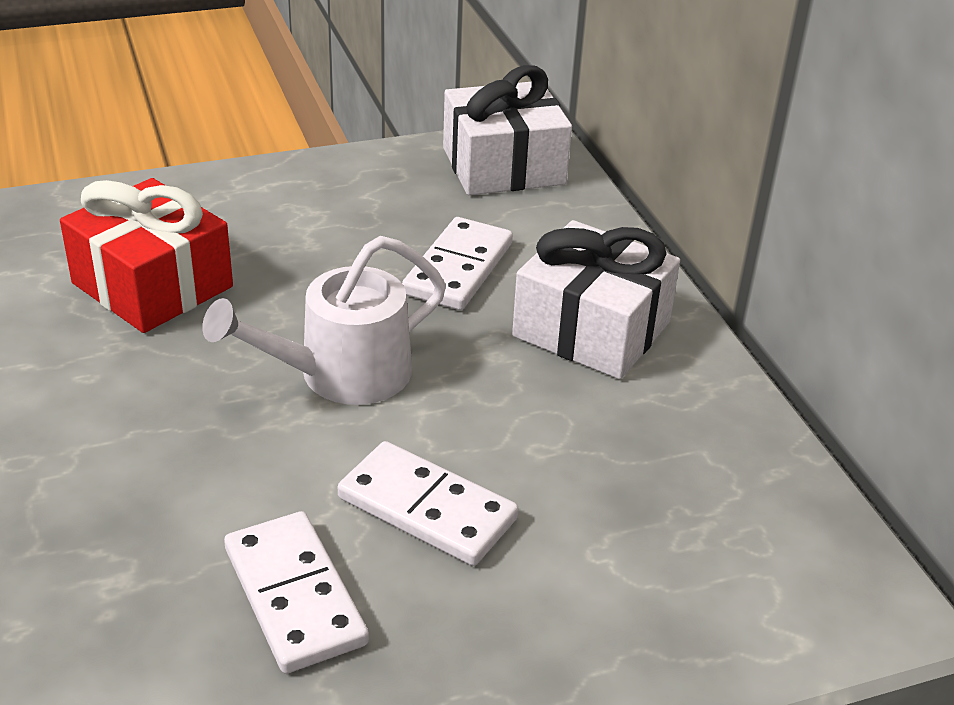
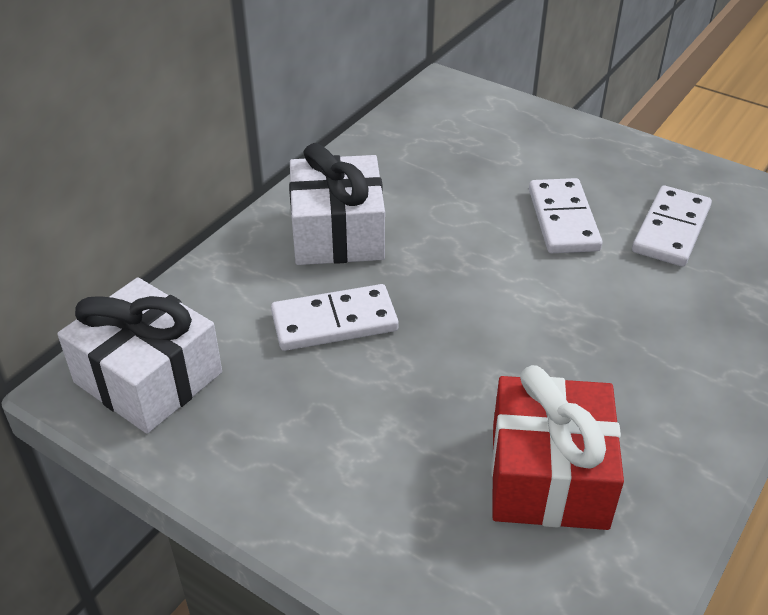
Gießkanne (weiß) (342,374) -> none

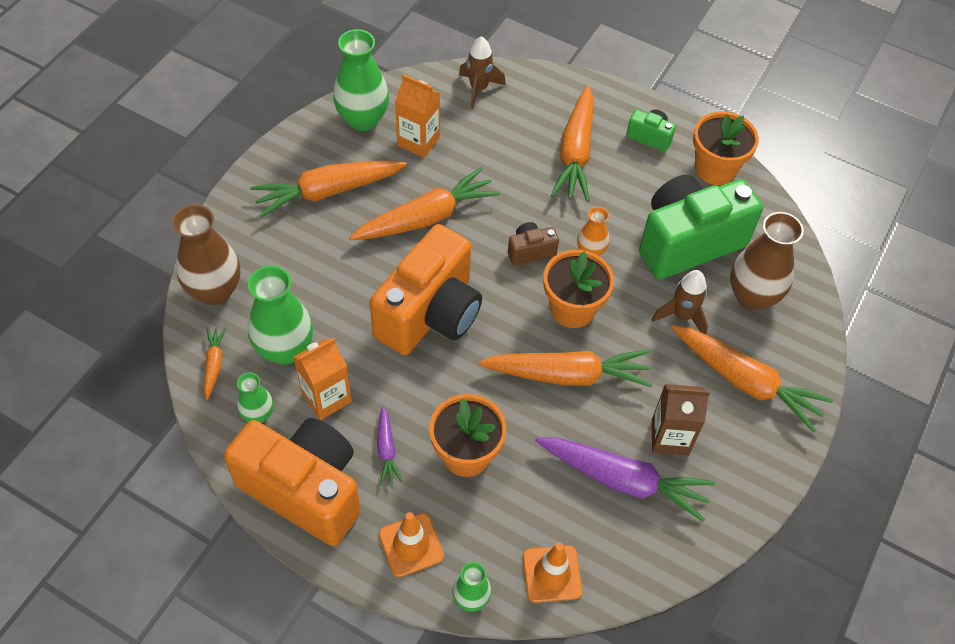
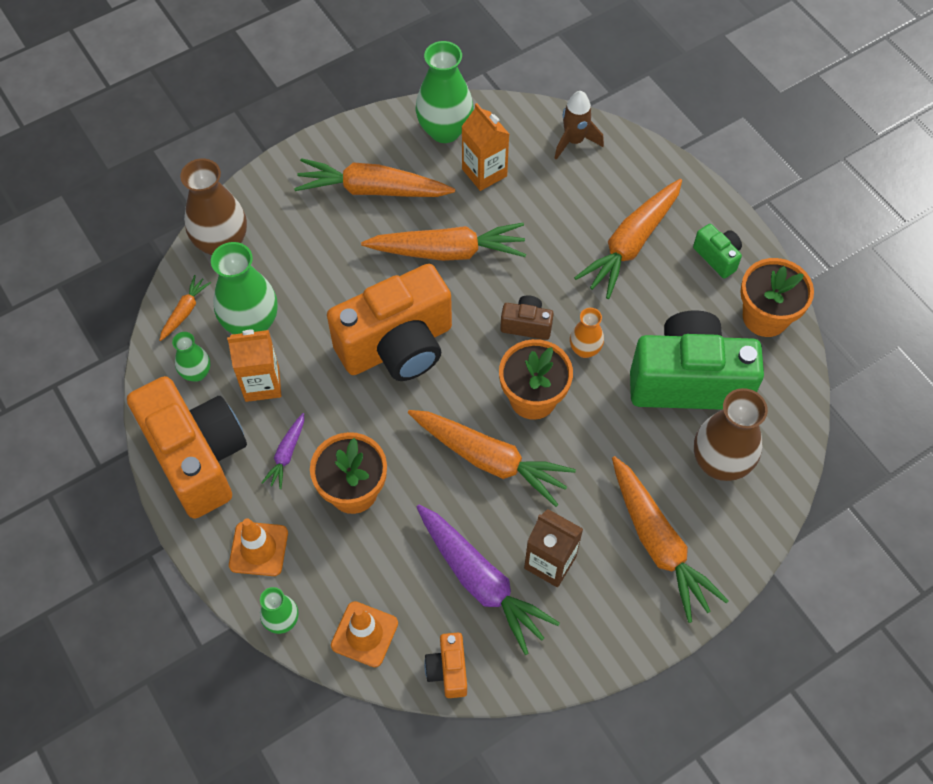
Rakete (braun) (682,316) -> none
none -> Kamera (orange) (448,670)

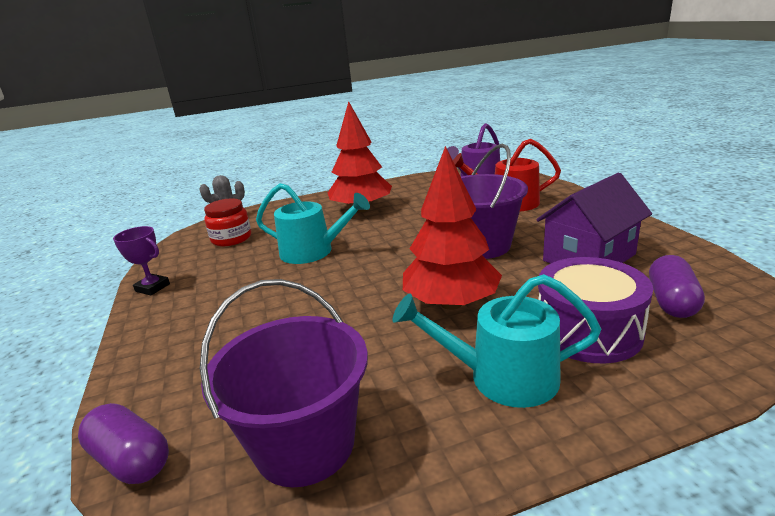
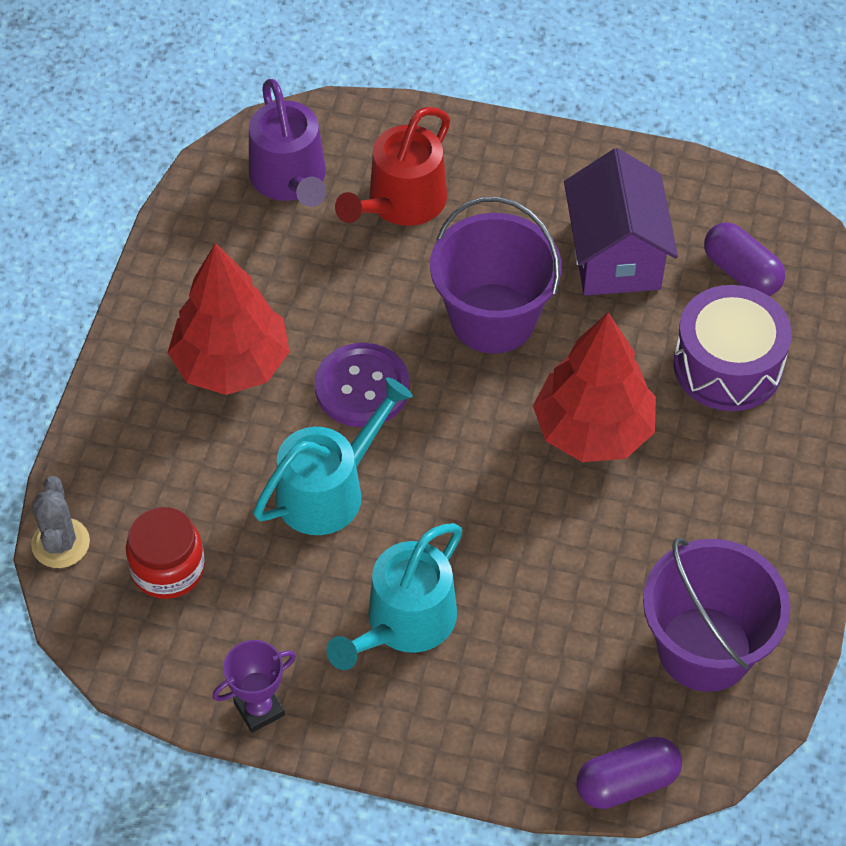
Gießkanne (türkis) (503,377) -> Gießkanne (türkis) (405,622), moved
none -> Knopf (lila) (362,387)

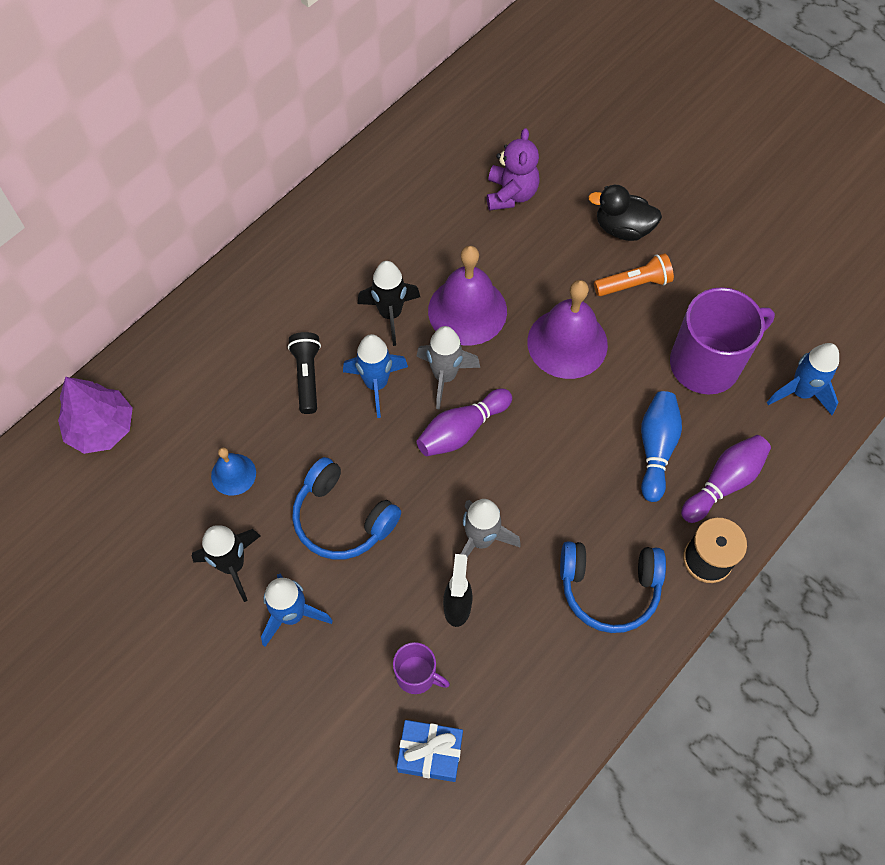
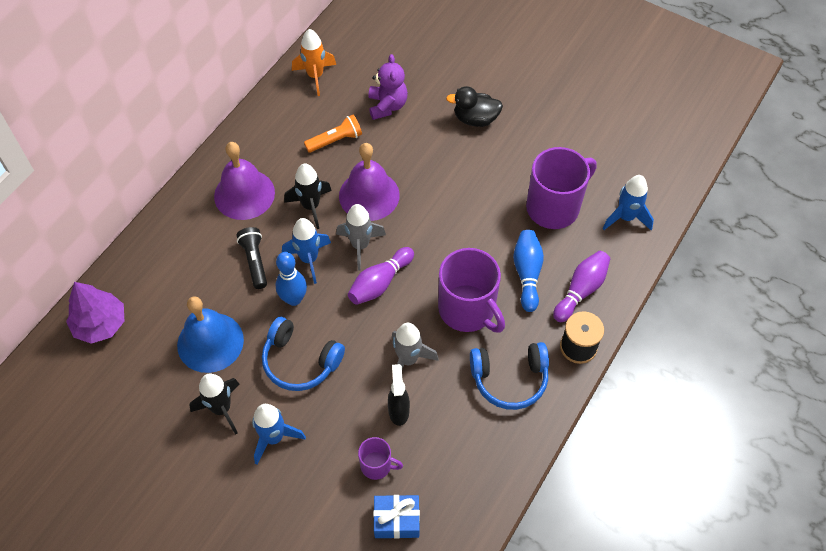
Glocke (blau) (233,474) -> Glocke (blau) (210,342), x1.89
Glocke (lila) (567,343) -> Glocke (lila) (244,194), moved
Taschenlampe (orange) (634,284) -> Taschenlampe (orange) (335,140), moved
none -> Bowlingkegel (blau) (294,299)
none -> Rakete (orange) (315,76)
none -> Tasse (lila) (467,309)

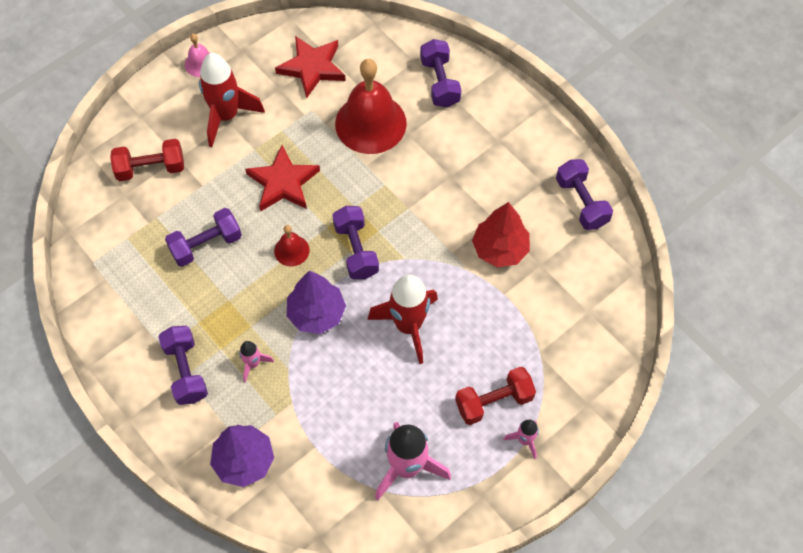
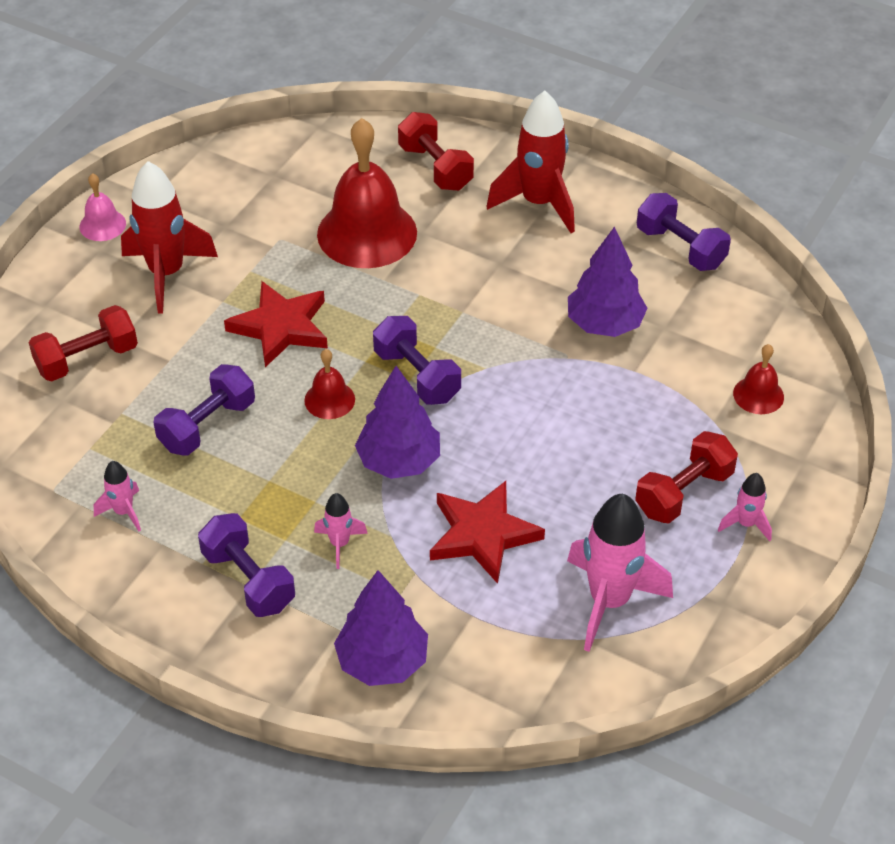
Stern (rot) (312,68) -> Stern (rot) (482,535), moved
Rakete (rot) (408,326) -> Rakete (rot) (538,203), moved
Hantel (lila) (440,82) -> Hantel (rot) (435,167)
Baum (rot) (500,249) -> Baum (lila) (605,324)
none -> Rakete (rosa) (124,512)
none -> Glocke (rot) (758,395)

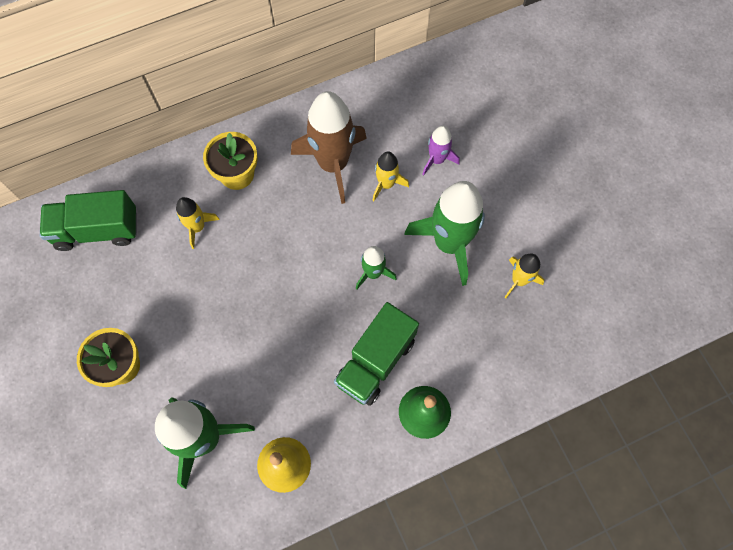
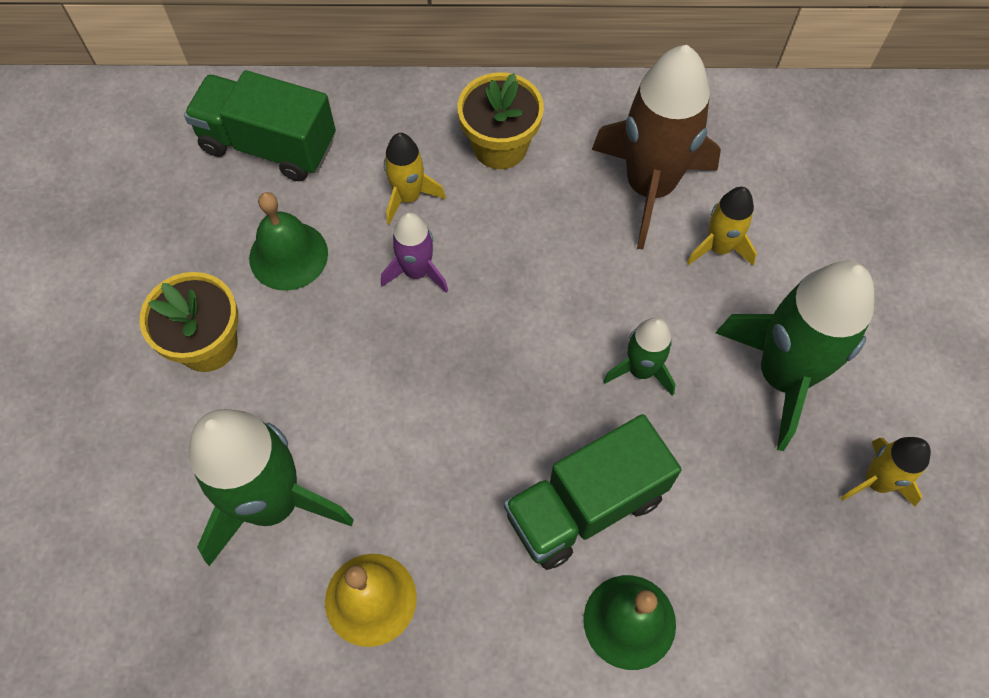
Rakete (lila) (437,160) -> Rakete (lila) (416,271), moved
none -> Glocke (grün) (288,255)

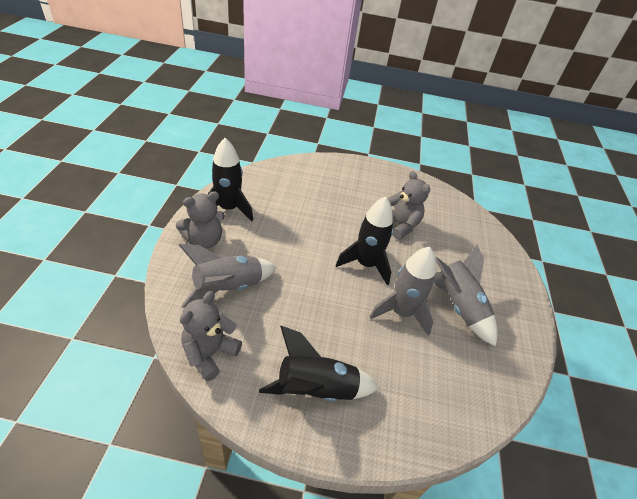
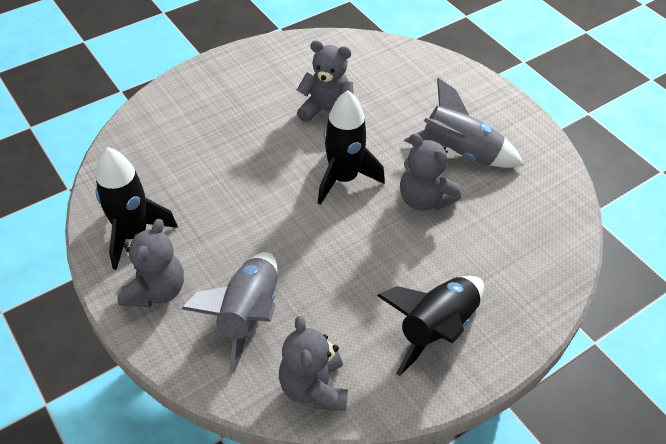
Rakete (grau) (401,312) -> Teddybär (grau) (424,199)

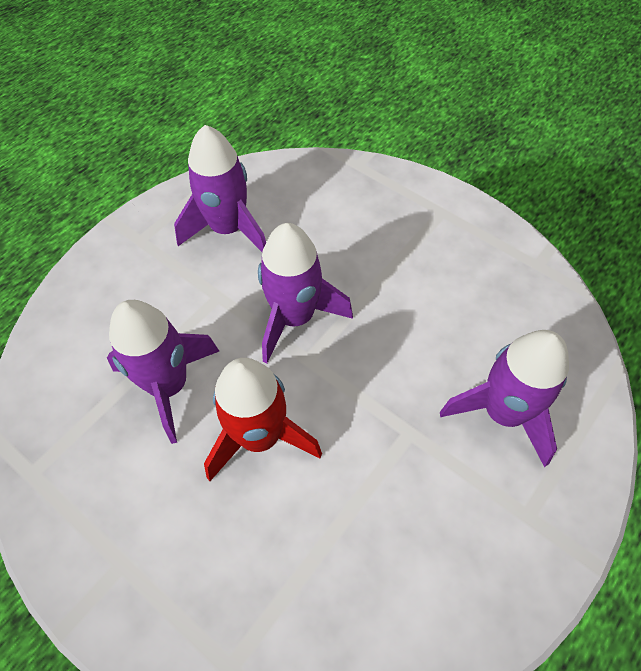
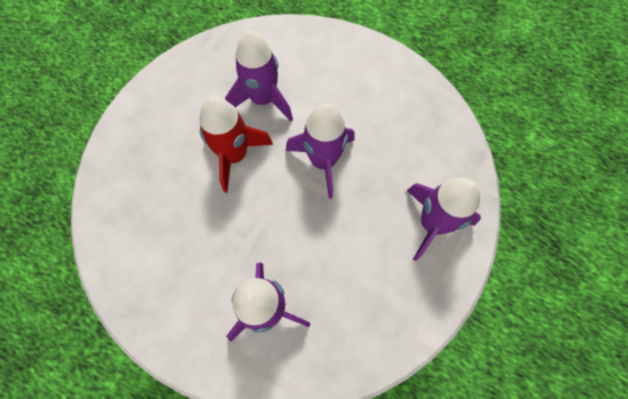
Rakete (lila) (228,229) -> Rakete (lila) (432,224), moved

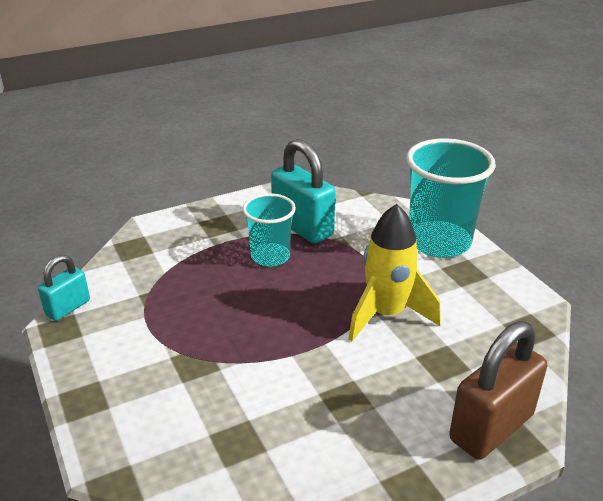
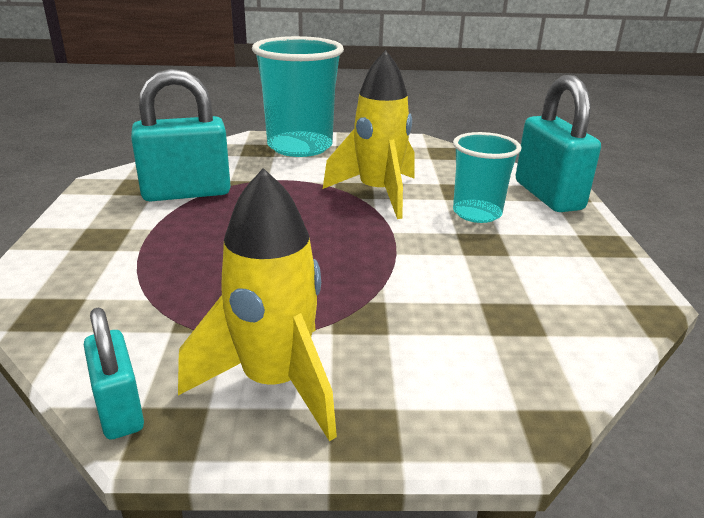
Becher (türkis) (270,256) -> Becher (türkis) (477,213), moved
Vorhängeschloss (braun) (491,427) -> Vorhängeschloss (türkis) (548,195)
none -> Rakete (gelb) (274,383)

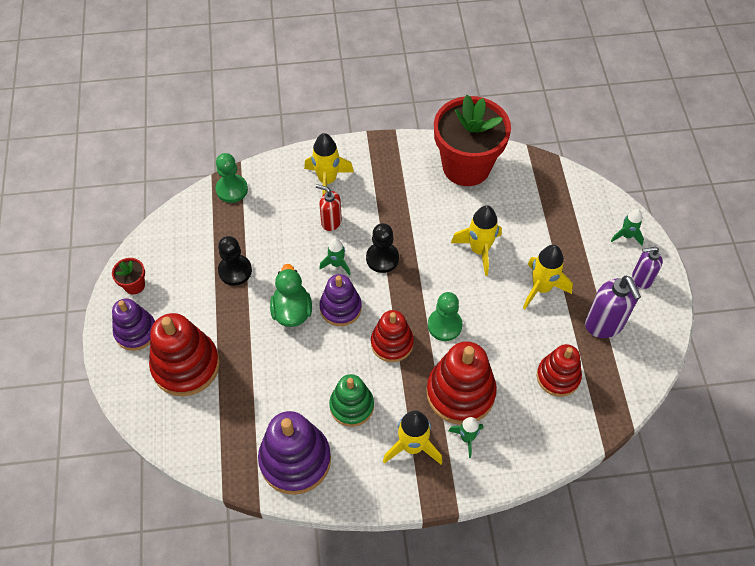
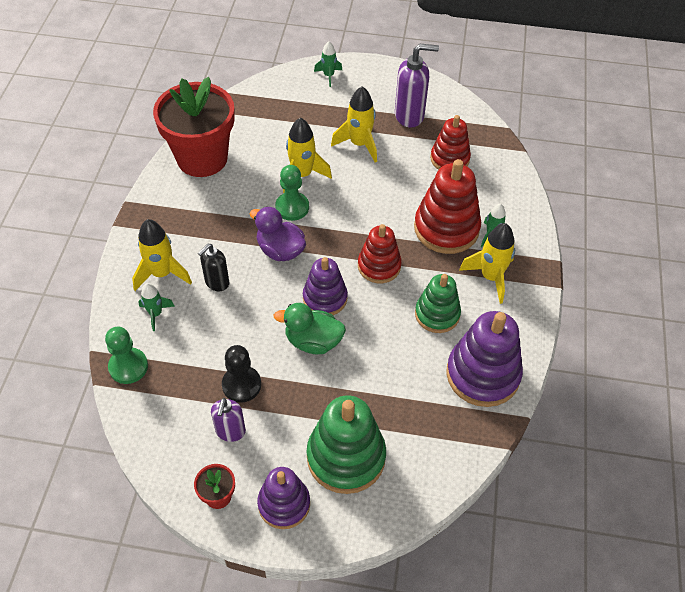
Stapelspielzeug (rot) (186,365) -> Stapelspielzeug (grün) (346,457)
Seifenspender (rot) (331,222) -> Seifenspender (schwarz) (217,282)
Rakete (grün) (337,264) -> Rakete (grün) (156,314), moved
Bauer (schwarz) (382,258) -> Ente (lila) (280,250)
Bauer (grün) (444,325) -> Bauer (grün) (292,207), moved
Seifenspender (lila) (641,278) -> Seifenspender (lila) (230,431), moved

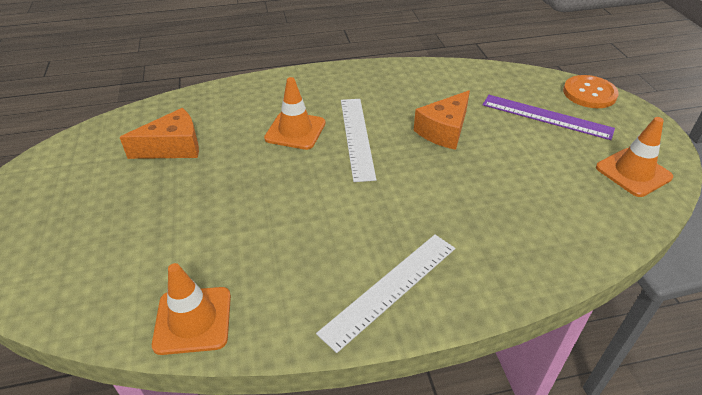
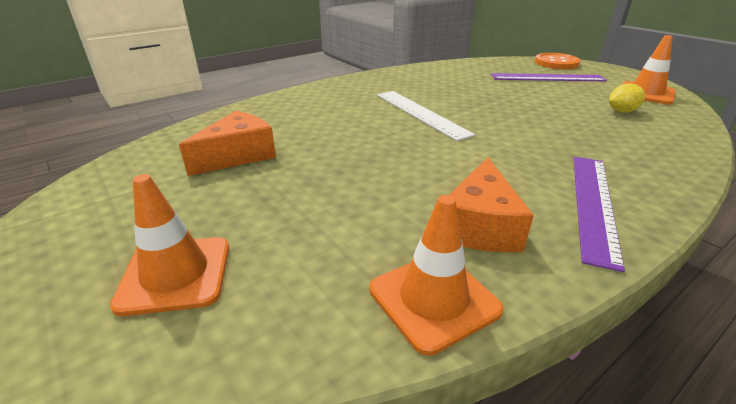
Leitkegel (orange) (295,131) -> Leitkegel (orange) (175,274), moved
Lineal (weiß) (390,288) -> Lineal (lila) (593,204)
Käse (orange) (444,130) -> Käse (orange) (480,225), moved
none -> Zitrone (gelb) (621,111)

